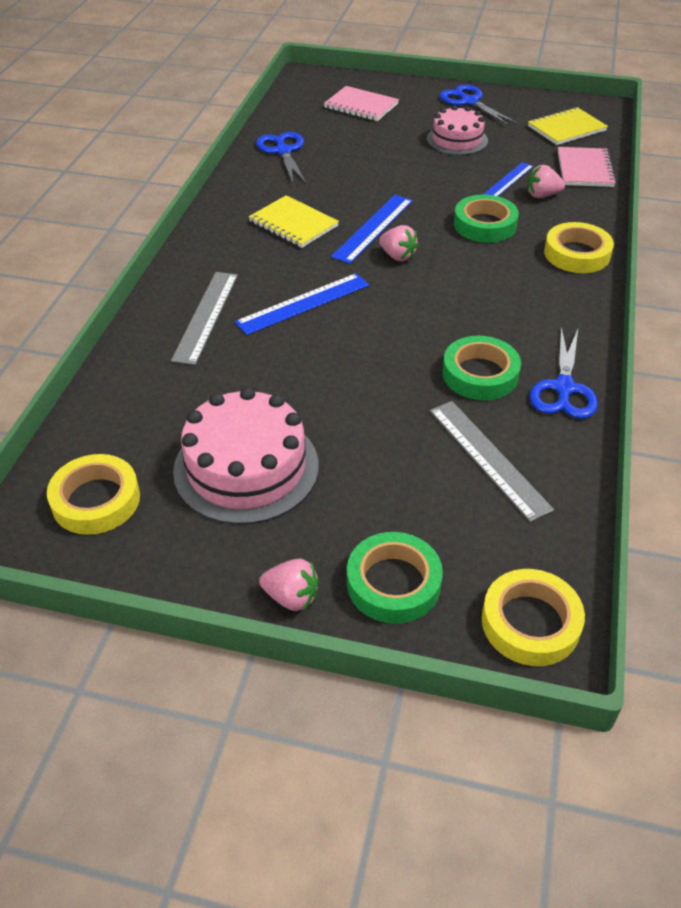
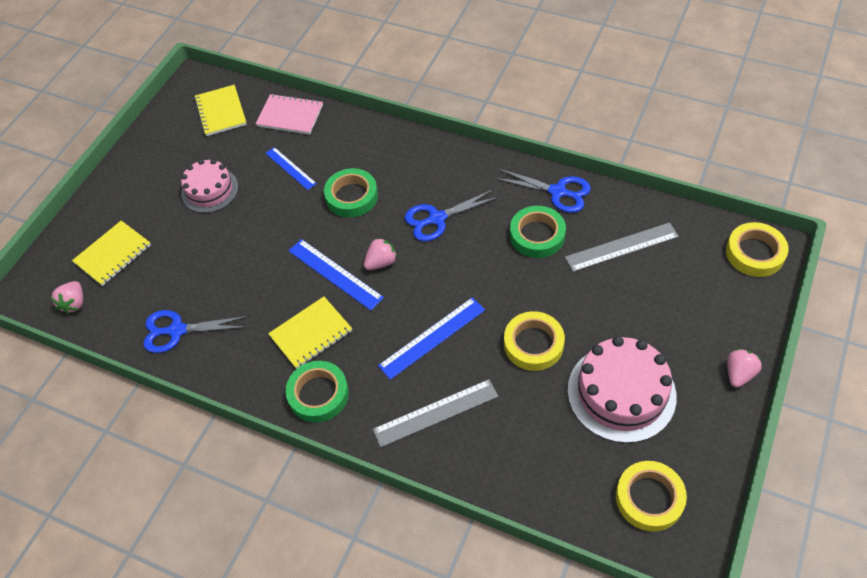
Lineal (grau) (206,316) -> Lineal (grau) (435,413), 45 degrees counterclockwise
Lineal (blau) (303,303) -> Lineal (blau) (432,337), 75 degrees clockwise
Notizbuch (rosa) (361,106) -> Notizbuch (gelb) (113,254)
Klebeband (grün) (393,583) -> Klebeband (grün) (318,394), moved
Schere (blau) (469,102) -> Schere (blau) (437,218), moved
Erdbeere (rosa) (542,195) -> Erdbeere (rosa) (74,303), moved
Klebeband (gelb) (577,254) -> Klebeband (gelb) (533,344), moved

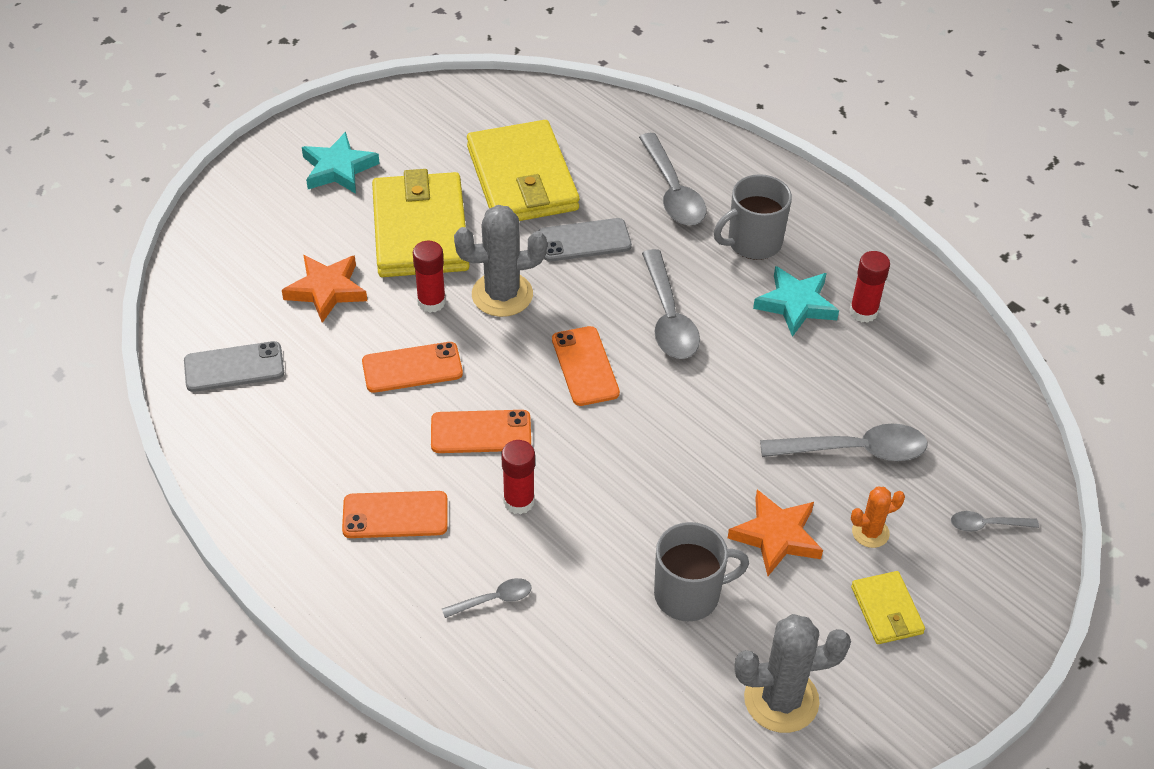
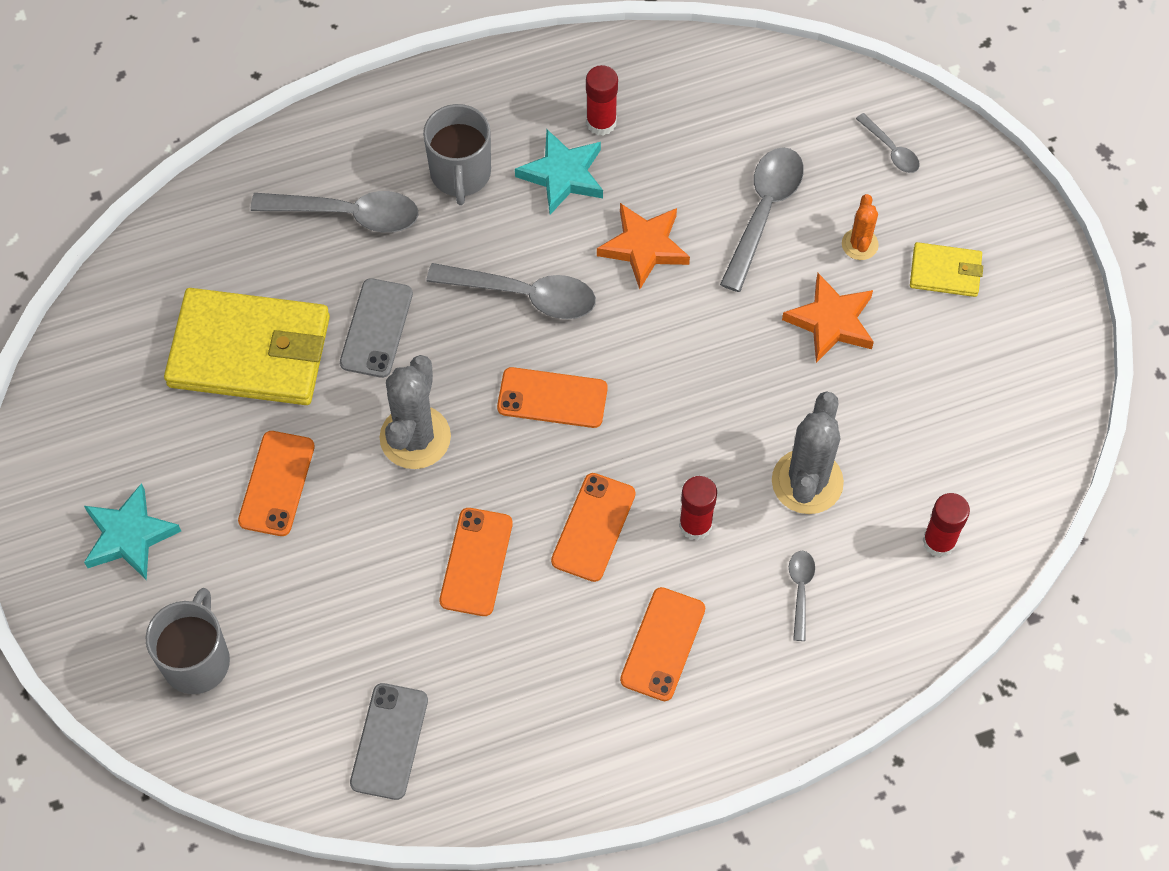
Stern (orange) (326,290) -> Stern (orange) (644,247), moved
Geldbörse (gelb) (420,230) -> Handy (orange) (276,483)
Klebestift (rot) (431,302) -> Klebestift (rot) (939,541), moved
Tasse (grau) (689,594) -> Tasse (grau) (197,660), moved
Kaktus (grau) (781,700) -> Kaktus (grau) (807,482), moved
Löffel (grau) (987,525) -> Löffel (grau) (891,149), 60 degrees counterclockwise

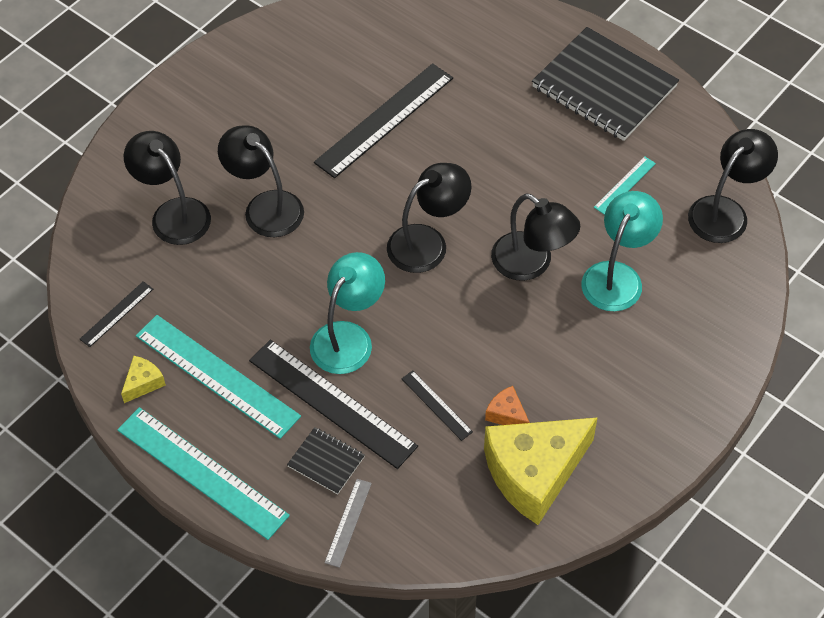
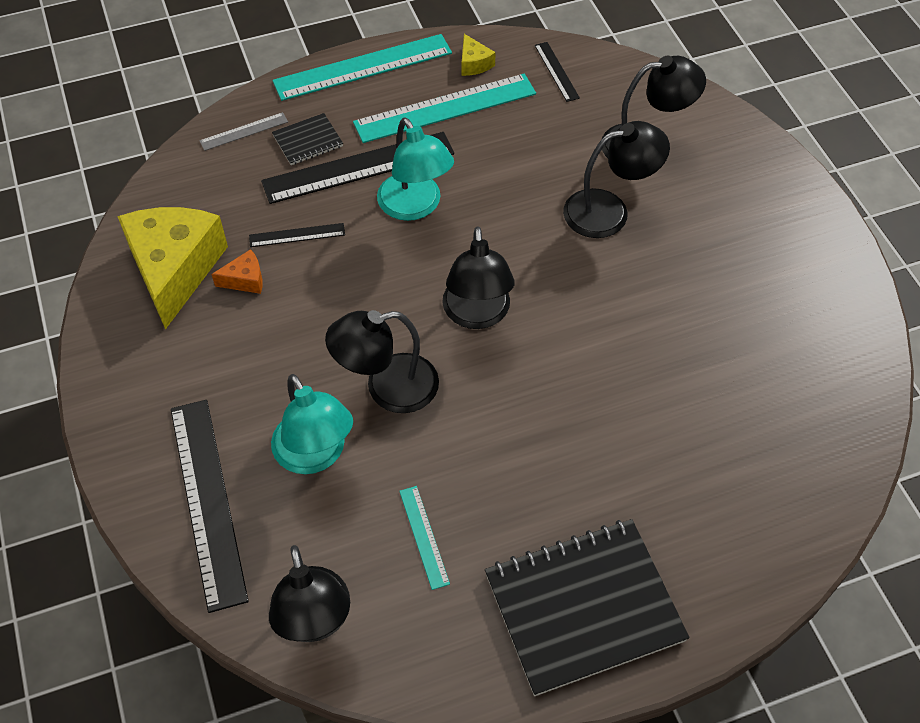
Lineal (schwarz) (384,120) -> Lineal (schwarz) (207,501), moved
Lineal (grau) (348,522) -> Lineal (grau) (244,131), 75 degrees counterclockwise

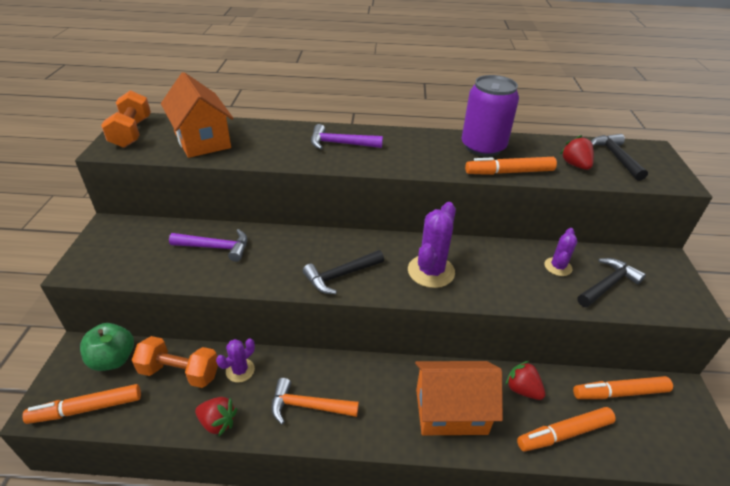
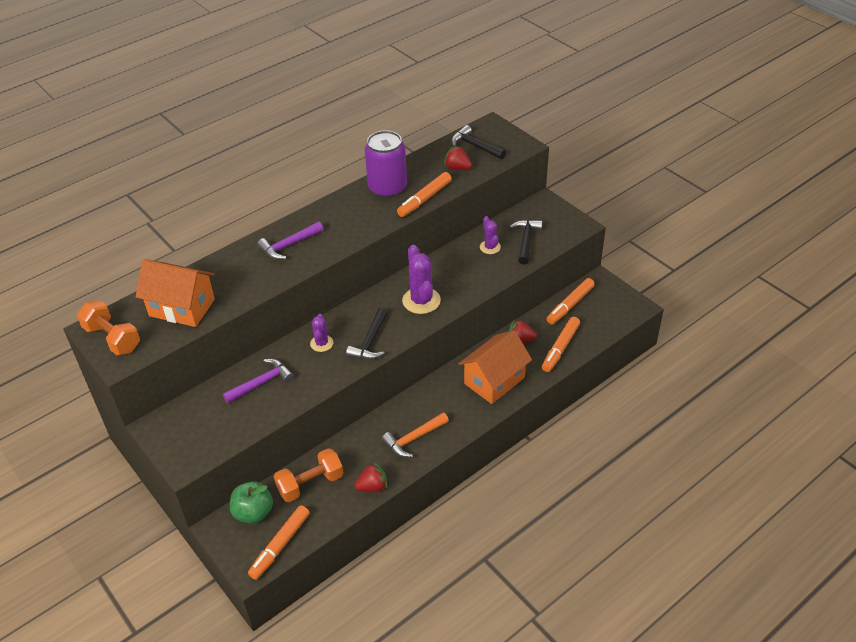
Kaktus (lila) (240,370) -> Kaktus (lila) (321,343), moved

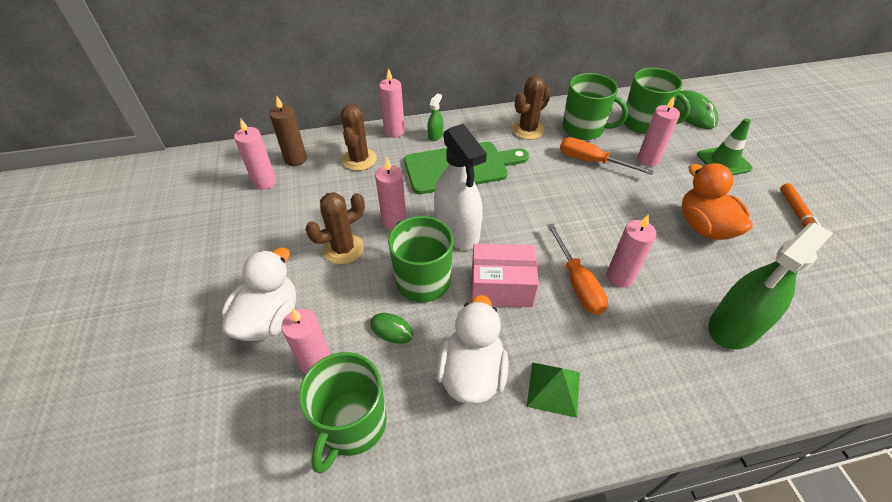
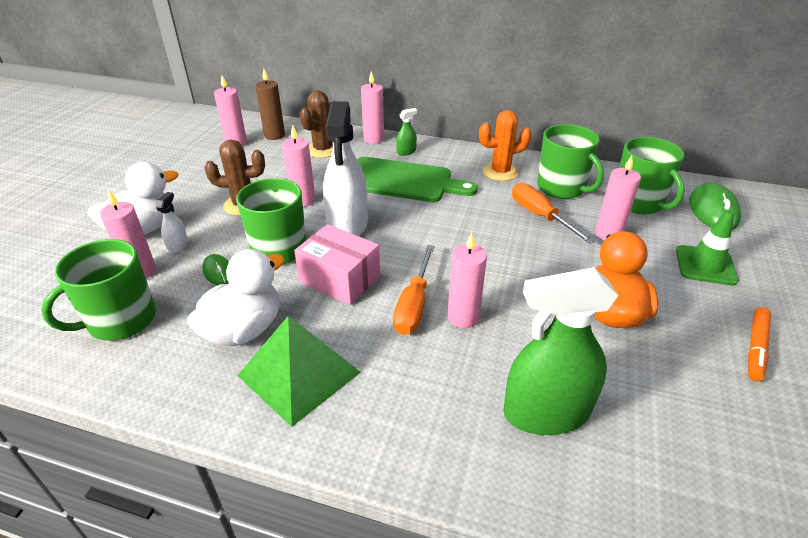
Kaktus (braun) (528,130) -> Kaktus (orange) (500,172)
Pyramide (grün) (553,389) -> Pyramide (grün) (299,374), x1.63
none -> Sprühflasche (weiß) (178,245)

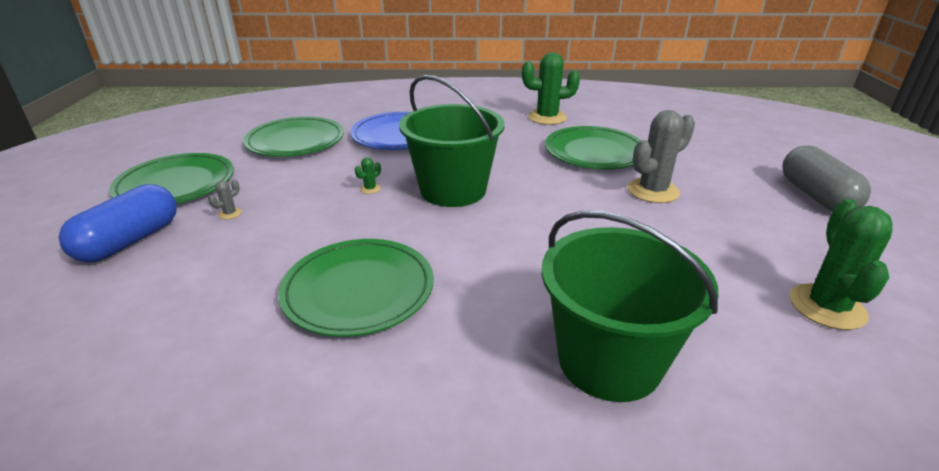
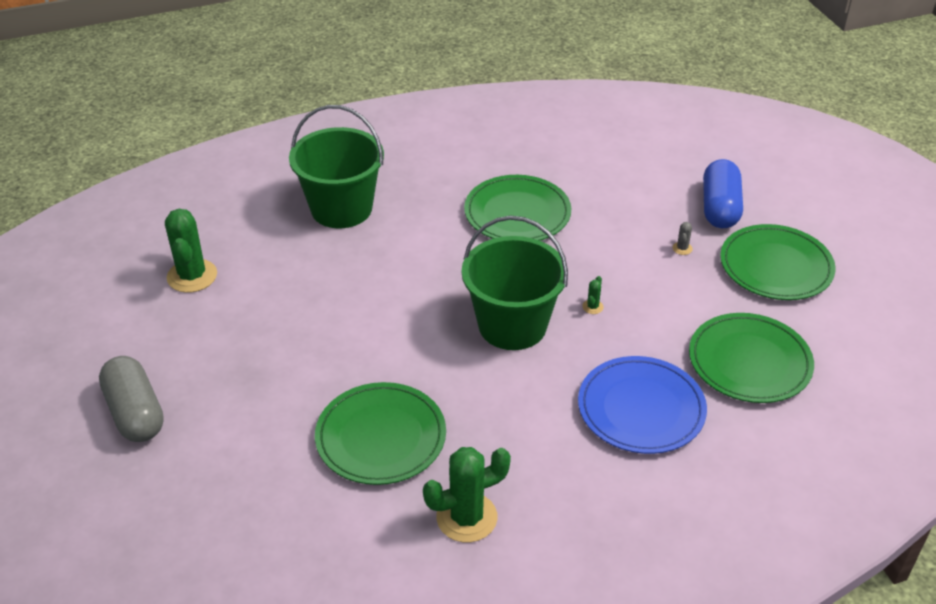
Kaktus (grau) (653,191) -> none

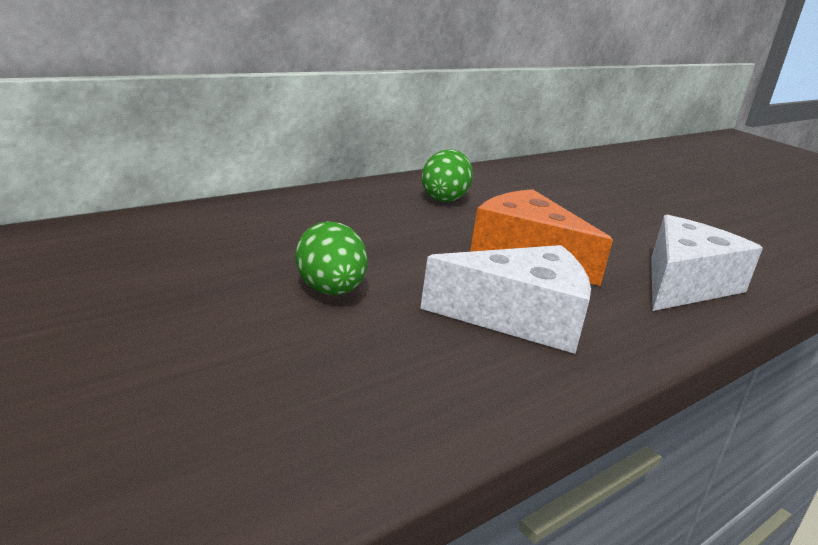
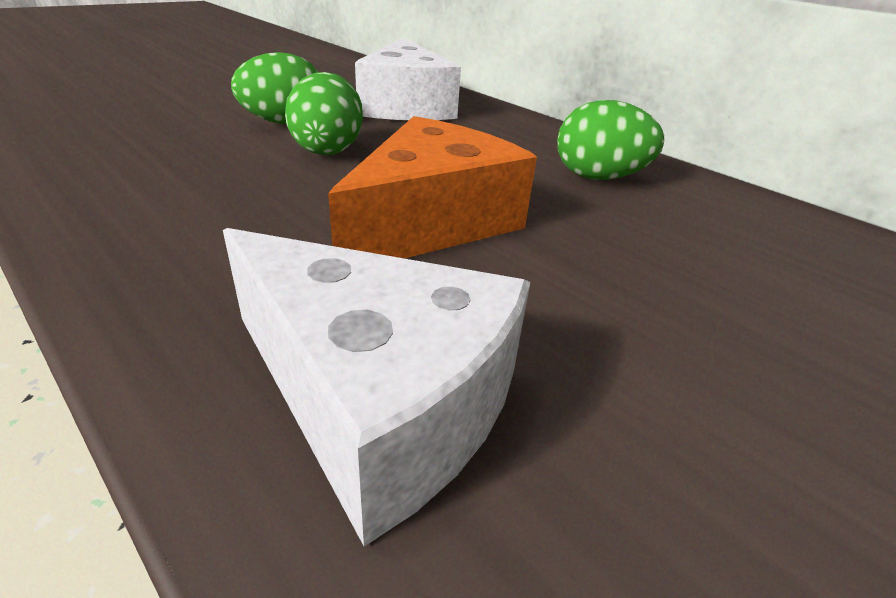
Käse (weiß) (519,317) -> Käse (weiß) (406,106), moved
none -> Ei (grün) (328,149)

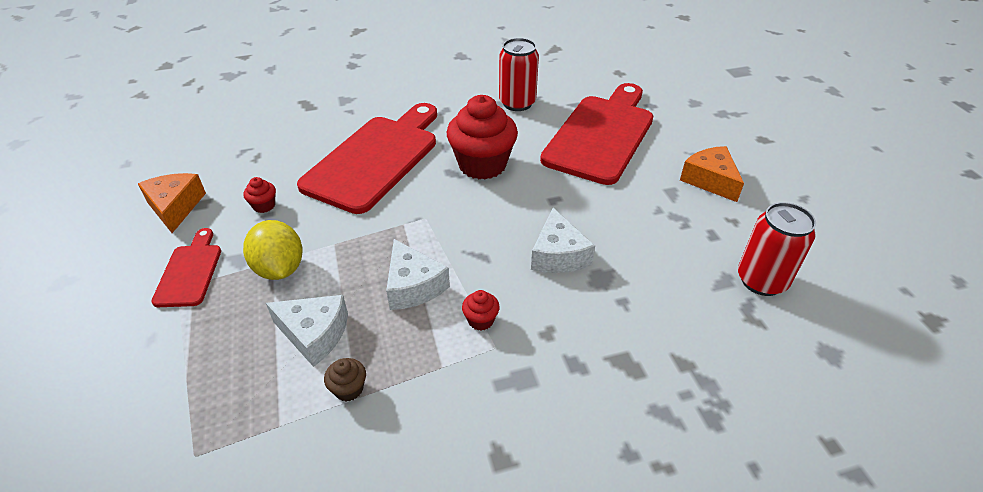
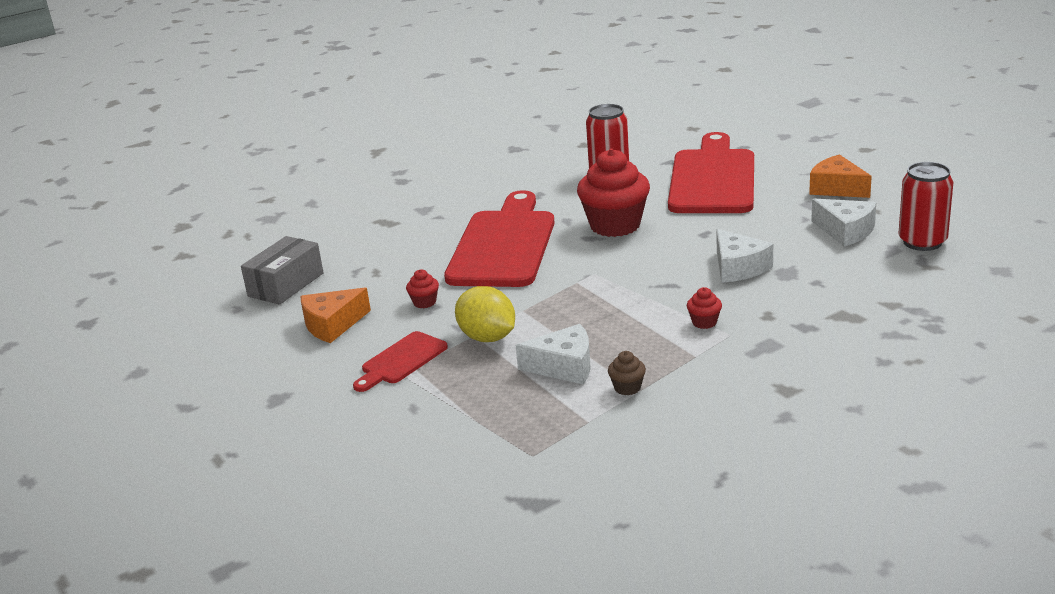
Käse (orange) (175,207) -> Käse (orange) (332,325), 90 degrees counterclockwise
Schneidebrett (rot) (190,272) -> Schneidebrett (rot) (401,360), 120 degrees counterclockwise
Käse (weiß) (413,286) -> Käse (weiß) (845,231), moved
none -> Schachtel (grau) (286,285)

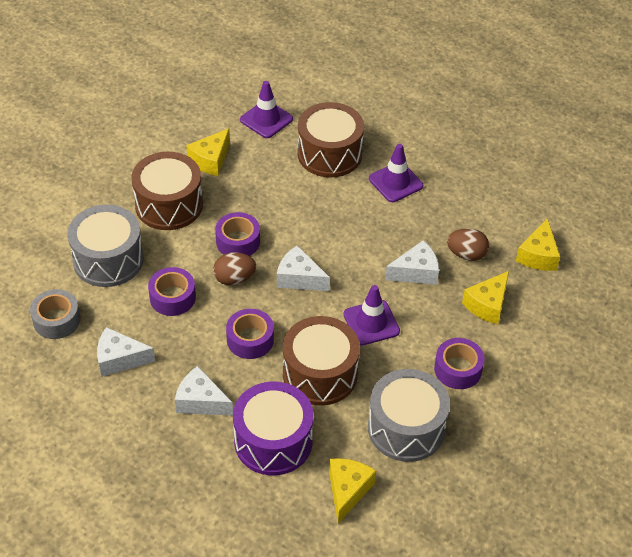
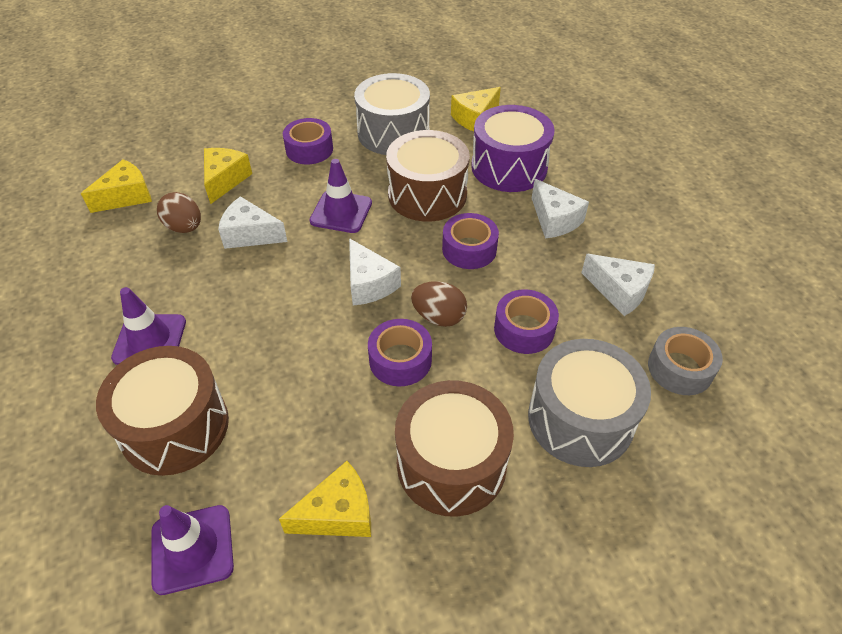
Käse (gelb) (487,305) -> Käse (gelb) (225,180), 60 degrees counterclockwise

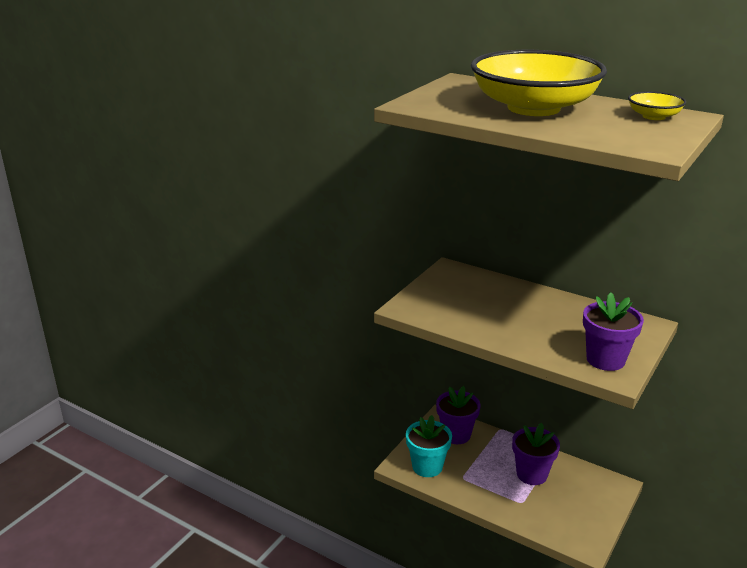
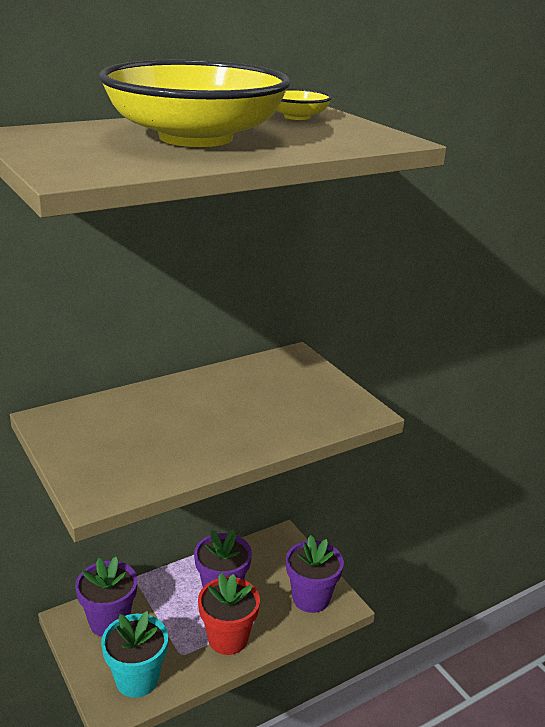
Blumentopf (lila) (605,359) -> Blumentopf (lila) (311,598), moved
none -> Blumentopf (rot) (228,638)

